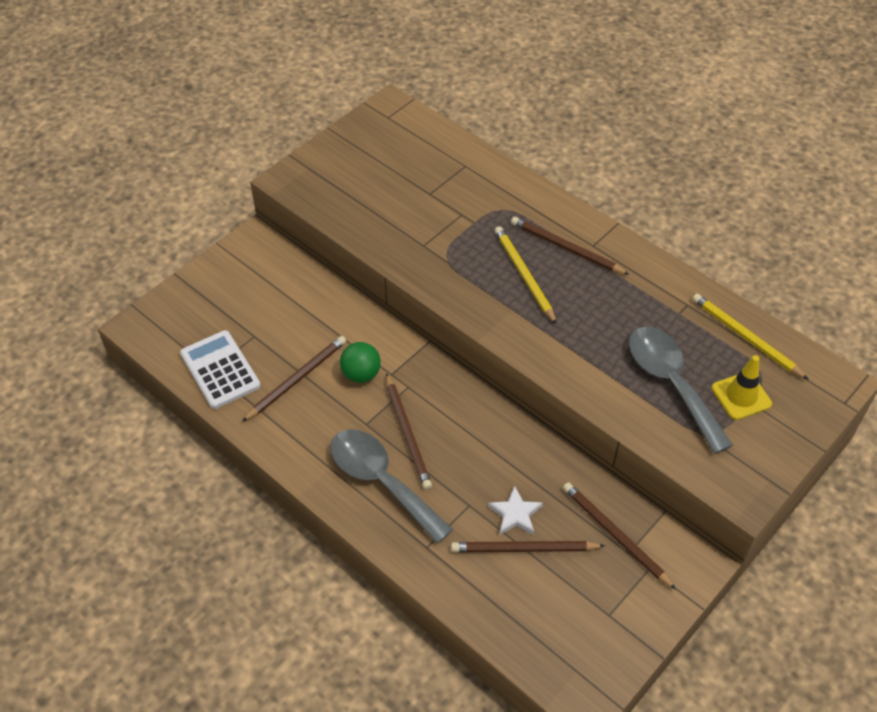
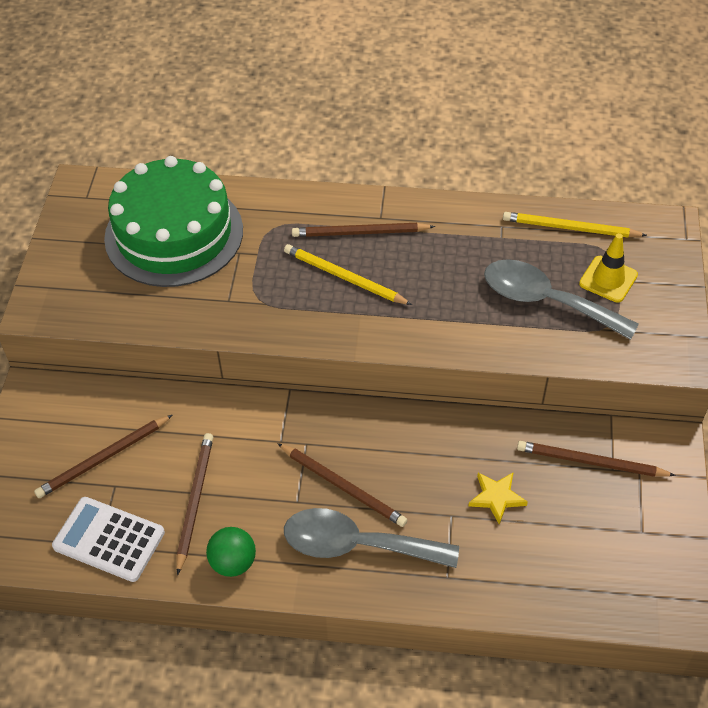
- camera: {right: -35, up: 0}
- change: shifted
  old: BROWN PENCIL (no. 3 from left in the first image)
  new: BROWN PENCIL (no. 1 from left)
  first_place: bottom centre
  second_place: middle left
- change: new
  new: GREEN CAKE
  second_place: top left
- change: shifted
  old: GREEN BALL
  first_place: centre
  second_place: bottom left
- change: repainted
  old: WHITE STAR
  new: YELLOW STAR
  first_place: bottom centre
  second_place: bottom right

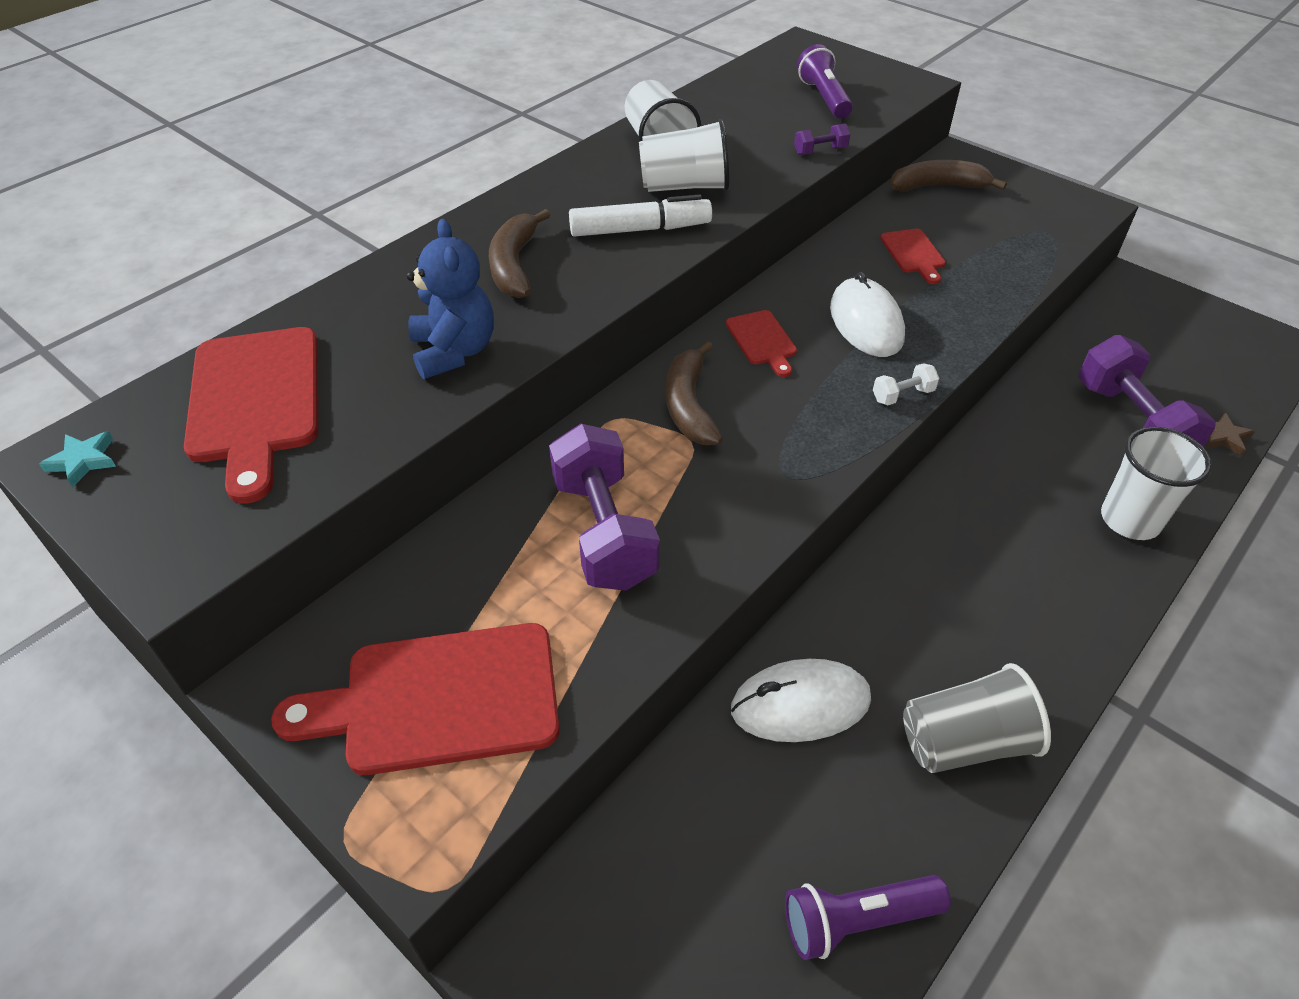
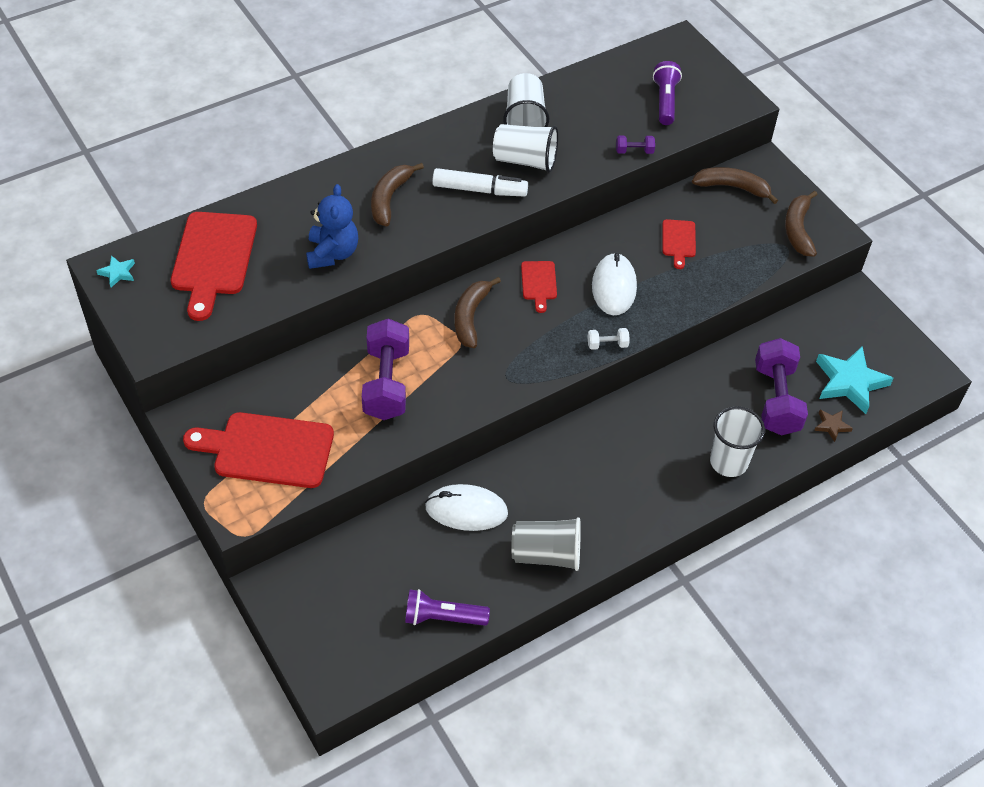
- camera: {right: 15, up: 5}
- change: new
  new: BROWN BANANA (no. 4 from left)
  second_place: top right
- change: new
  new: TURQUOISE STAR (no. 2 from left)
  second_place: middle right

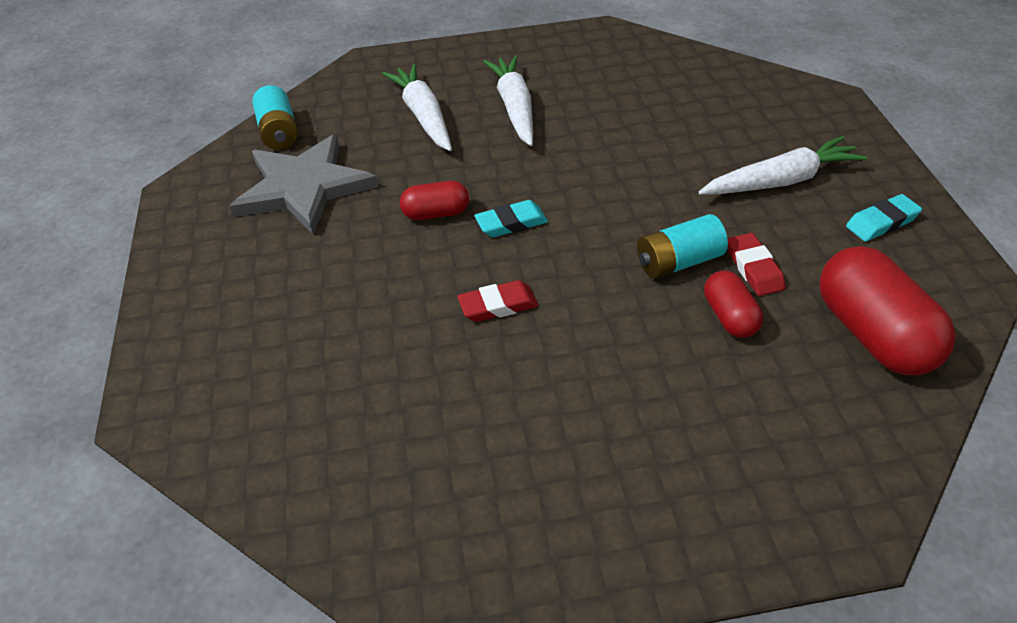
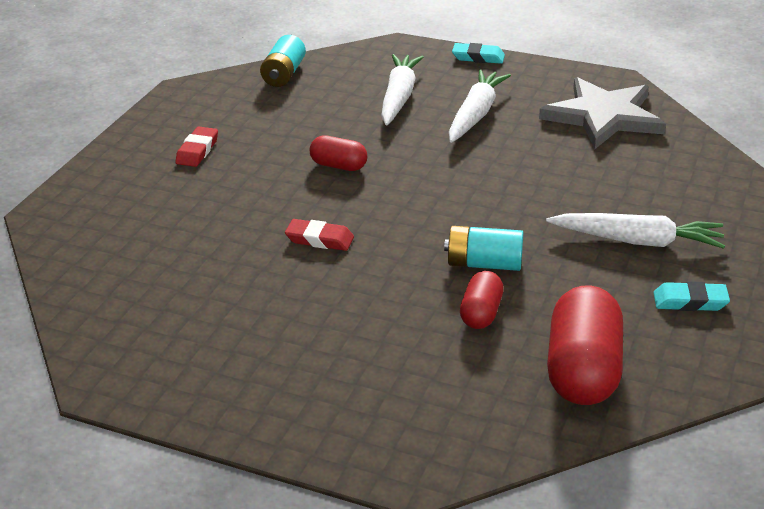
- camera: {right: 30, up: -10}
- change: shifted
  old: RED ERASER (no. 2 from left in the first image)
  new: RED ERASER (no. 1 from left)
  first_place: middle right
  second_place: top left
- change: shifted
  old: TURQUOISE ERASER (no. 1 from left)
  first_place: centre
  second_place: top centre
- change: shifted
  old: GREY STAR
  first_place: top left
  second_place: top right

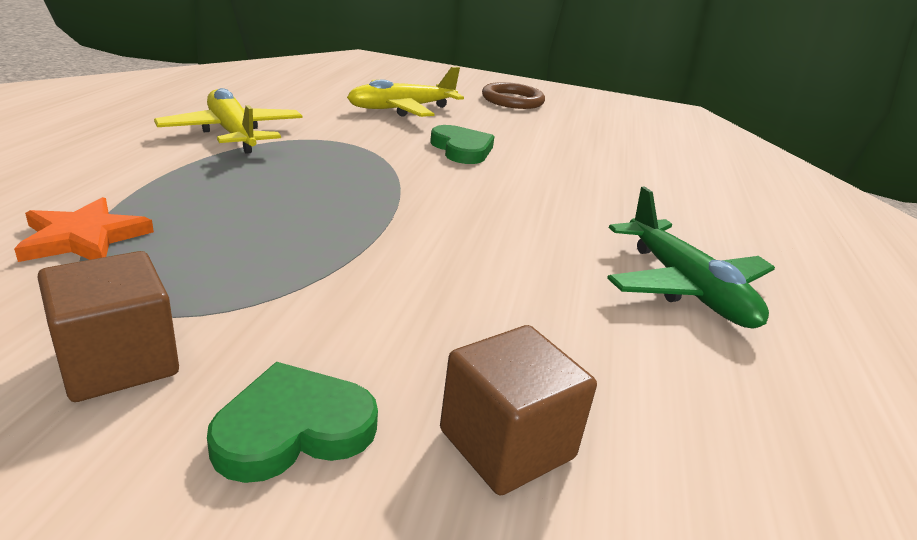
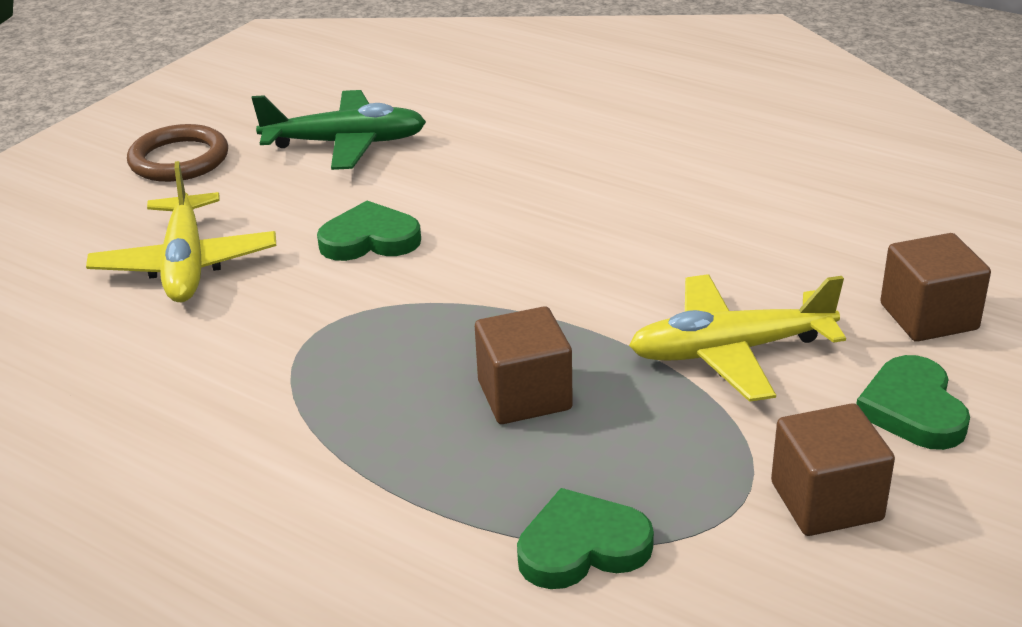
- camera: {right: -65, up: 5}
- change: shifted
  old: GREEN PLANE
  first_place: middle right
  second_place: top left
- change: new
  new: BROWN CUBE (no. 1 from left)
  second_place: centre
- change: swapped
  old: ORANGE STAR
  new: GREEN HEART (no. 2 from left)
  first_place: middle left
  second_place: bottom centre
- change: shifted
  old: YELLOW PLANE (no. 1 from left in the first image)
  new: YELLOW PLANE (no. 2 from left)
  first_place: top left
  second_place: middle right

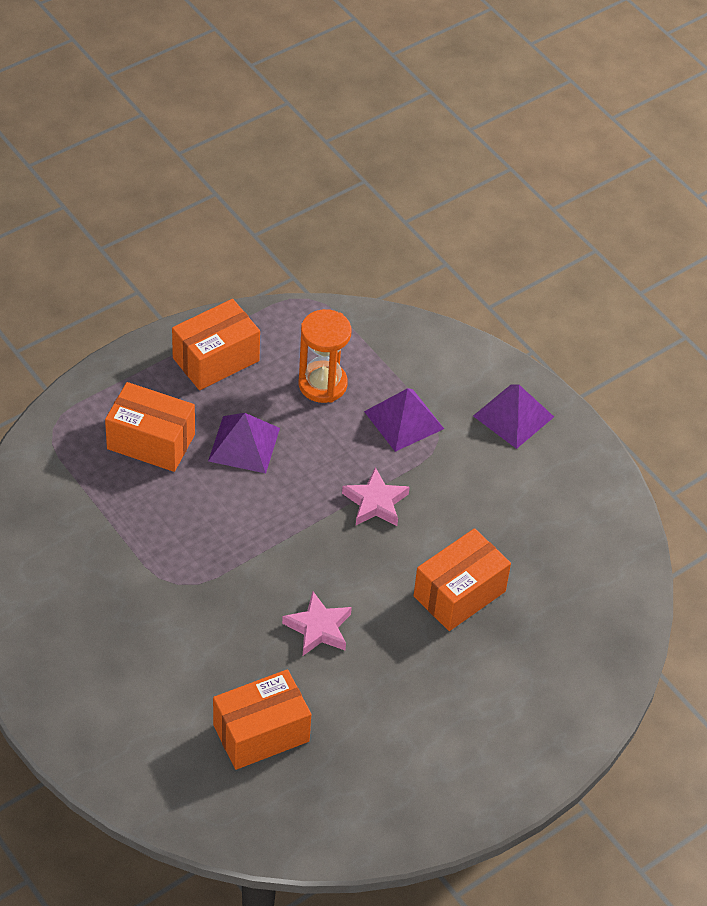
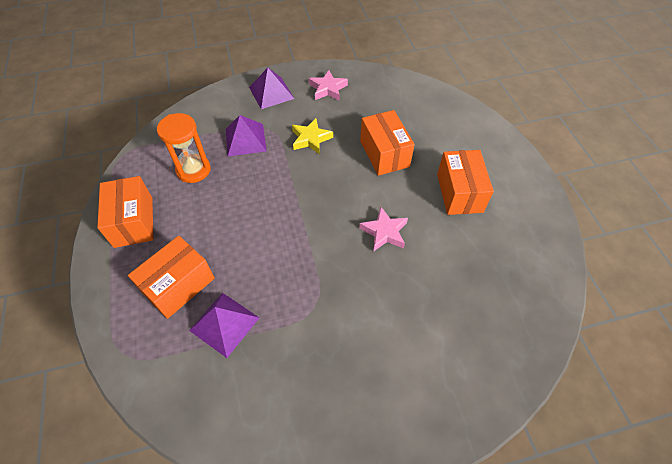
- camera: {right: -65, up: 5}
- change: shifted
  old: PURPLE PYRAMID (no. 1 from left)
  first_place: centre
  second_place: bottom centre
- change: new
  new: YELLOW STAR
  second_place: top centre
- change: shifted
  old: PINK STAR (no. 2 from left in the first image)
  new: PINK STAR (no. 1 from left)
  first_place: centre
  second_place: top centre
- change: shifted
  old: ORANGE BOX (no. 3 from left in the first image)
  new: ORANGE BOX (no. 4 from left)
  first_place: bottom centre
  second_place: middle right

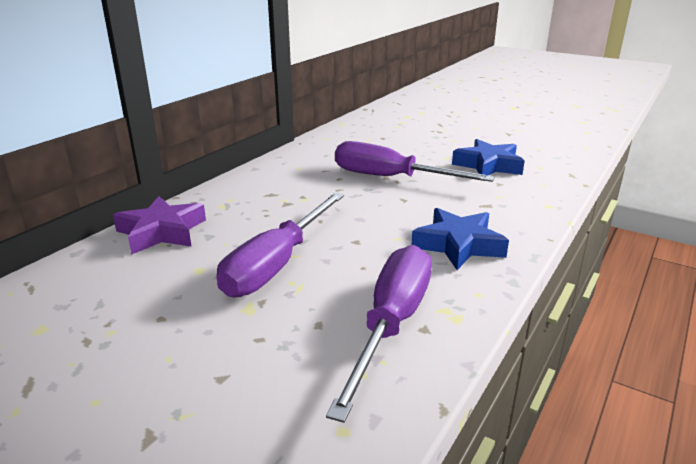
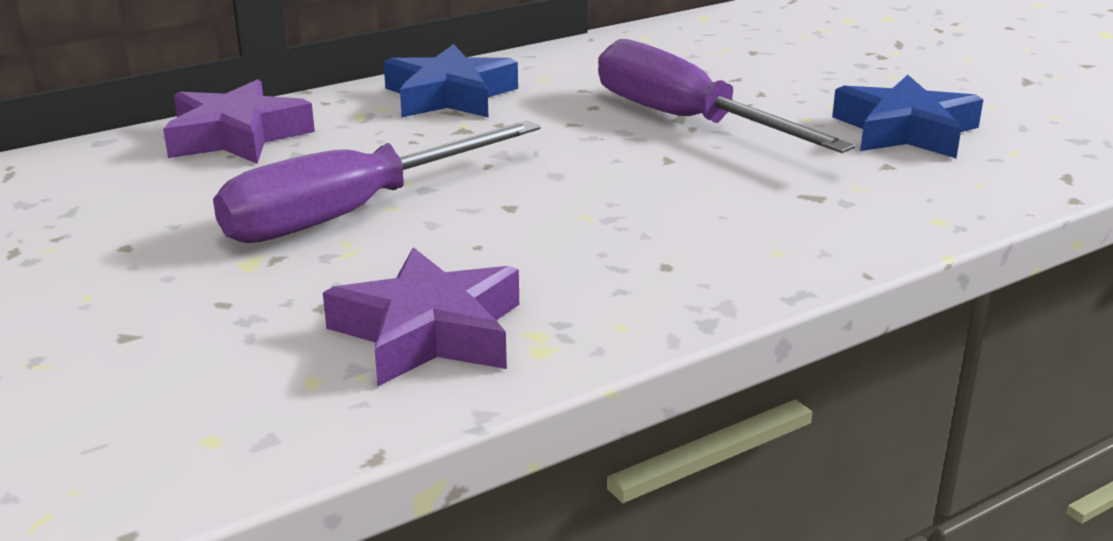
- camera: {right: 25, up: 0}
- change: swapped
  old: PURPLE SCREWDRIVER (no. 2 from left)
  new: PURPLE STAR (no. 2 from left)
  first_place: bottom centre
  second_place: centre
- change: shifted
  old: BLUE STAR (no. 1 from left)
  first_place: centre
  second_place: top centre

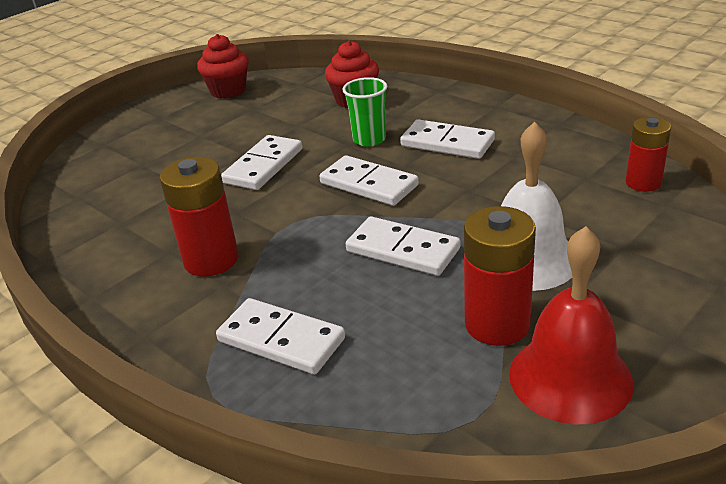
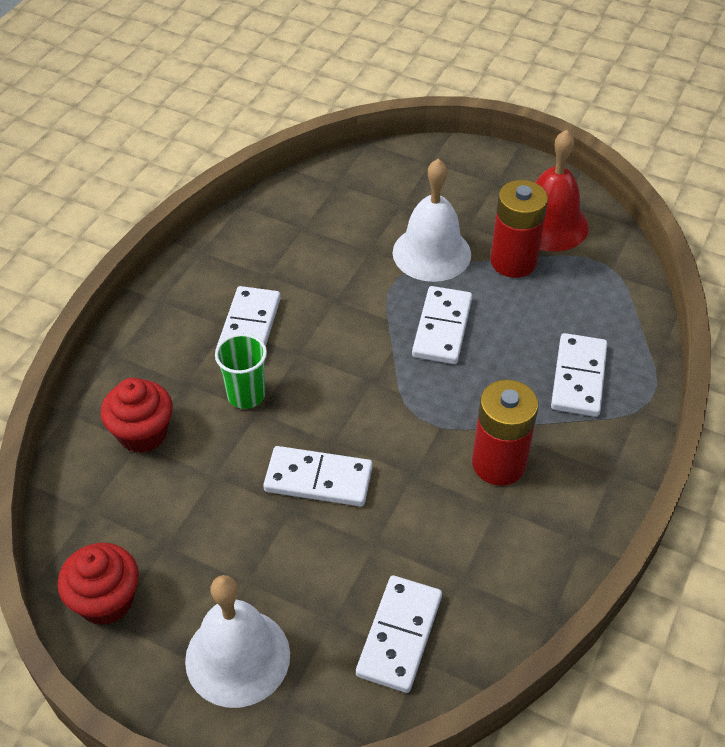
- camera: {right: -110, up: 15}
- change: new
  new: WHITE BELL (no. 1 from left)
  second_place: bottom left
- change: shifted
  old: WHITE DOMINO (no. 3 from left)
  first_place: centre
  second_place: bottom centre
- change: gone
  old: RED BATTERY (no. 3 from left)
  first_place: top right

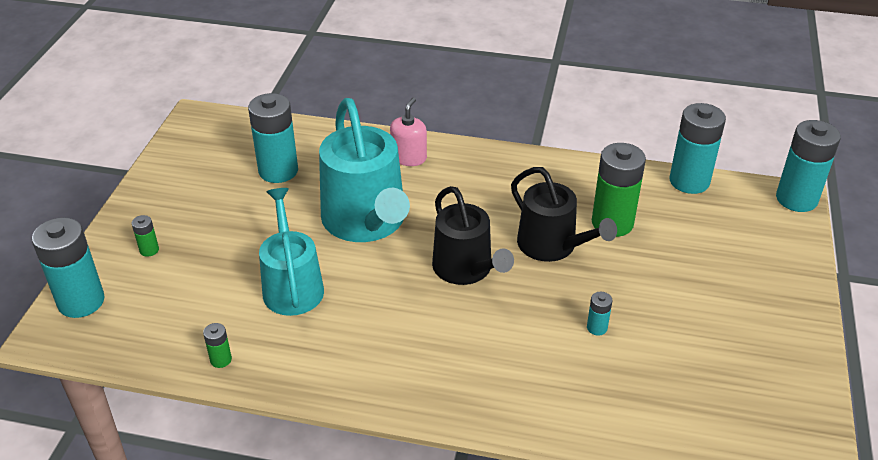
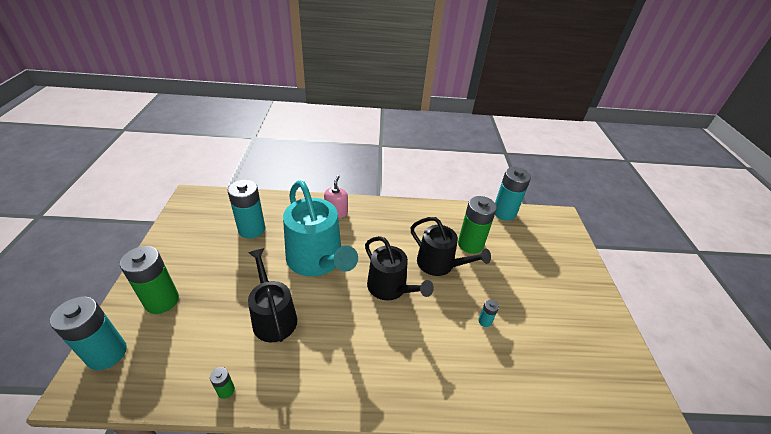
- camera: {right: -15, up: 0}
- change: scaled
  old: GREEN BATTERY (no. 1 from left)
  first_place: middle left
  second_place: middle left
  factor: 2.27
- change: repainted
  old: TURQUOISE WATERING CAN (no. 1 from left)
  new: BLACK WATERING CAN (no. 1 from left)
  first_place: middle left
  second_place: bottom centre
- change: gone
  old: TURQUOISE BATTERY (no. 5 from left)
  first_place: middle right

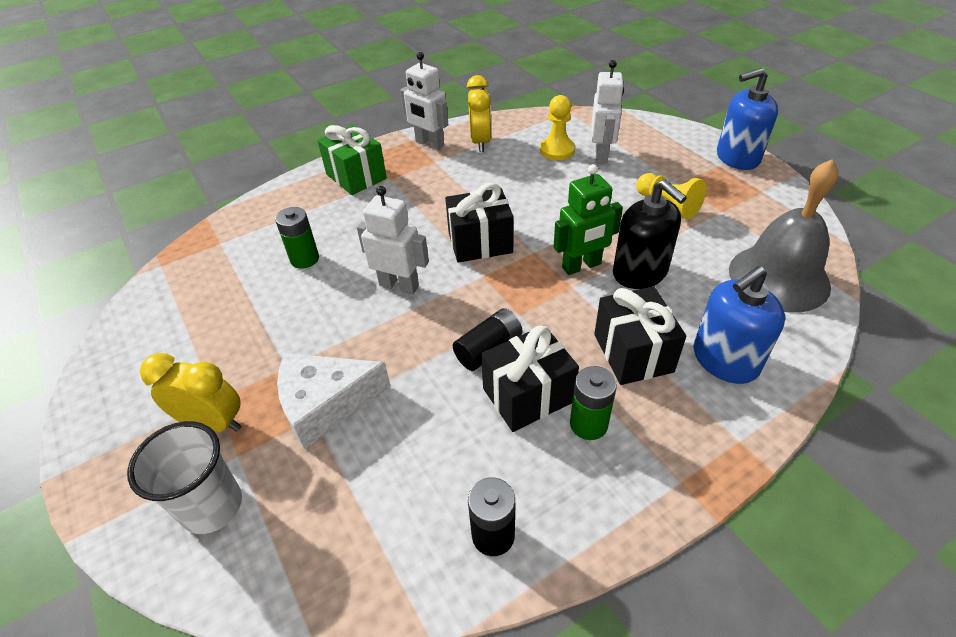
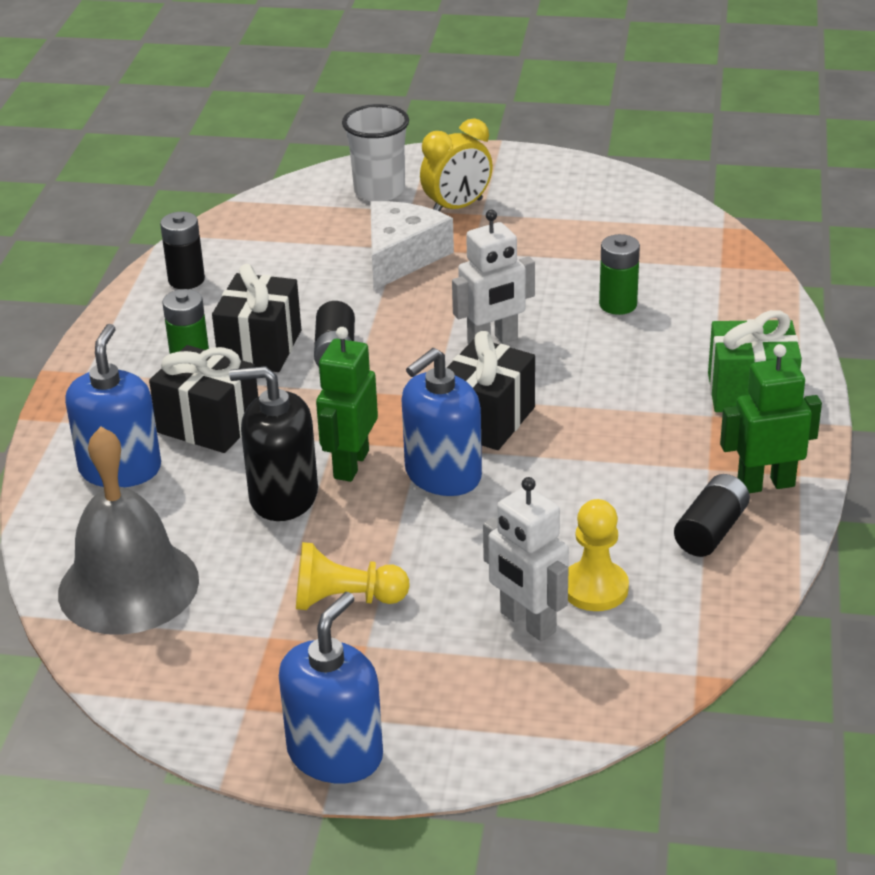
- camera: {right: 130, up: -10}
- change: new
  new: BLUE SOAP DISPENSER (no. 3 from left)
  second_place: centre
- change: swapped
  old: YELLOW CLOCK (no. 2 from left)
  new: BLACK BATTERY (no. 3 from left)
  first_place: top centre
  second_place: middle right
- change: repainted
  old: WHITE ROBOT (no. 2 from left)
  new: GREEN ROBOT (no. 2 from left)
  first_place: top centre
  second_place: middle right

